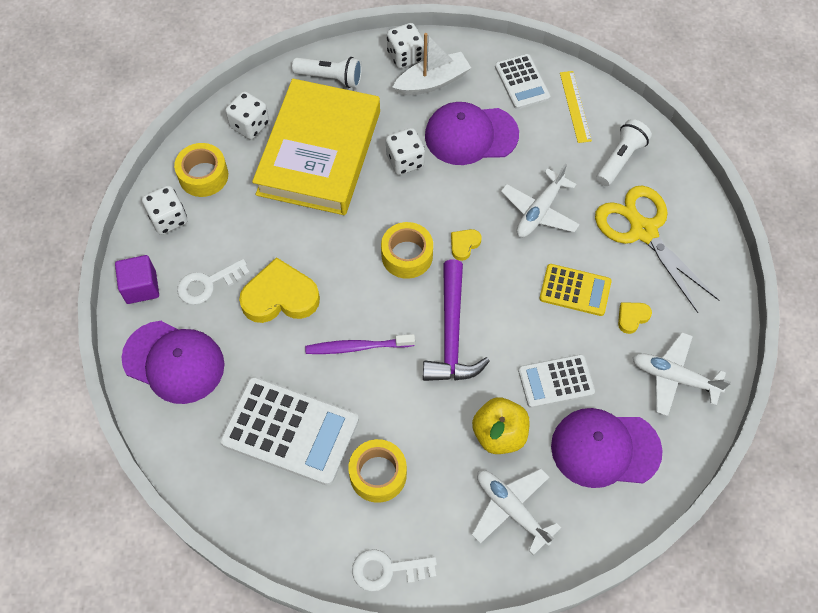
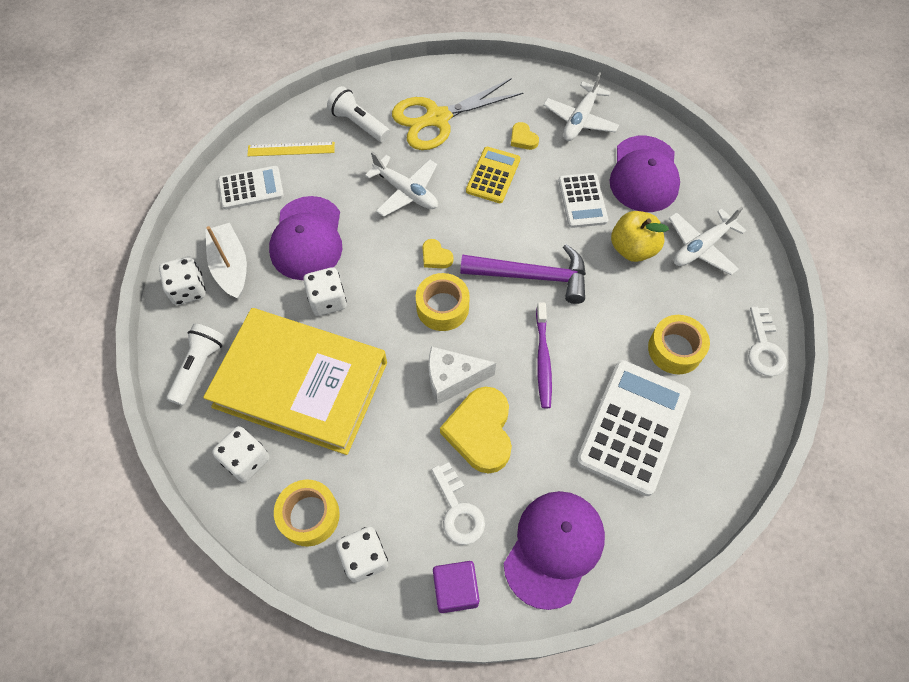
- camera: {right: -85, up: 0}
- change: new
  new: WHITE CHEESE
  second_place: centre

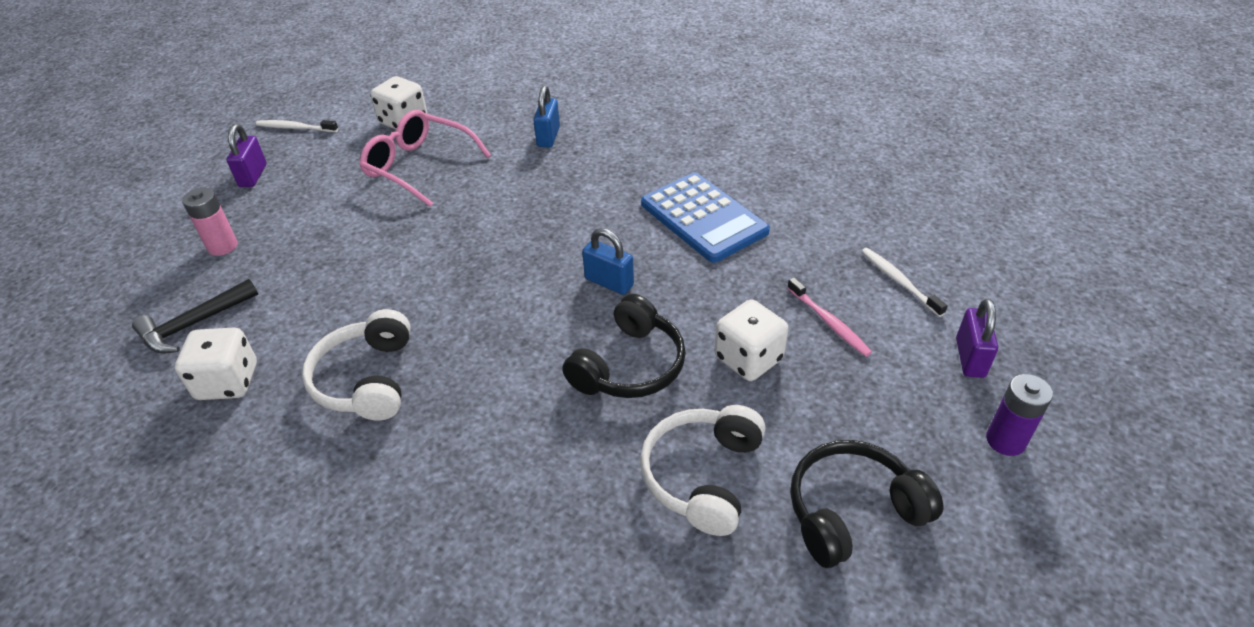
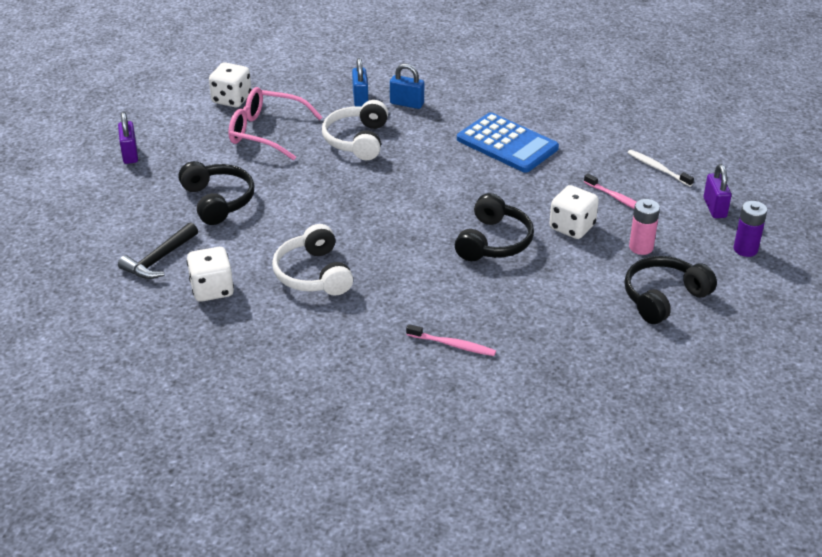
- camera: {right: -15, up: -5}
- change: new
  new: BLACK HEADPHONES (no. 1 from left)
  second_place: middle left
- change: shifted
  old: WHITE HEADPHONES (no. 2 from left)
  first_place: bottom centre
  second_place: top centre
- change: shifted
  old: BLUE PADLOCK (no. 2 from left)
  first_place: centre
  second_place: top centre
- change: new
  new: PINK TOOTHBRUSH (no. 1 from left)
  second_place: centre
- change: shifted
  old: PINK BATTERY
  first_place: middle left
  second_place: middle right
- change: gone
  old: WHITE TOOTHBRUSH (no. 1 from left)
  first_place: top left

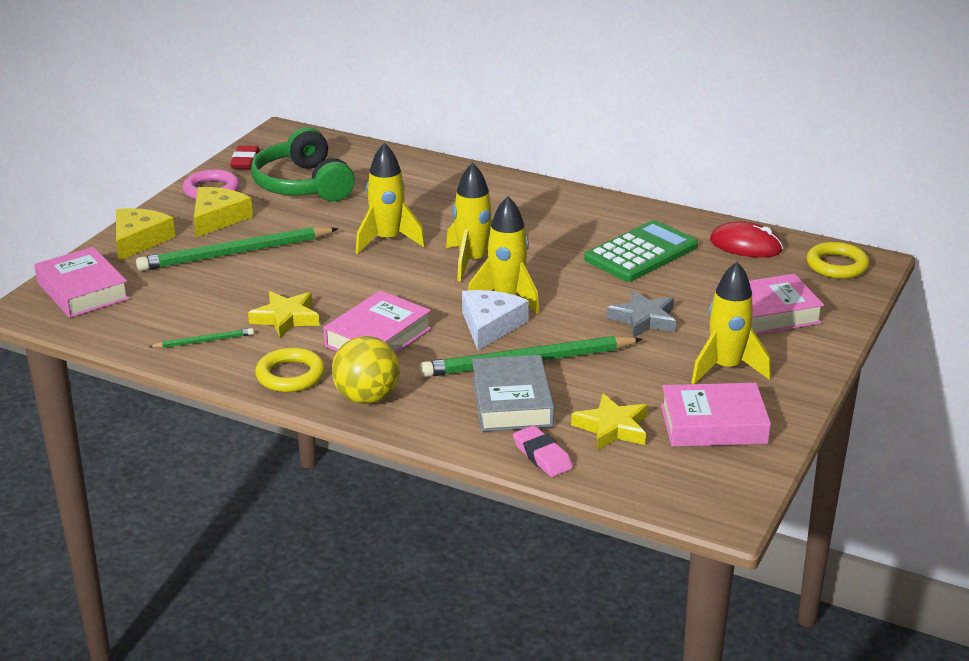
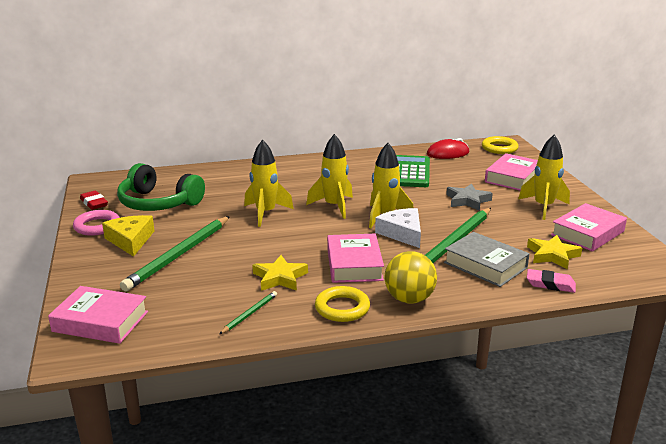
- camera: {right: -40, up: -5}
- change: gone
  old: YELLOW CHEESE (no. 1 from left)
  first_place: middle left

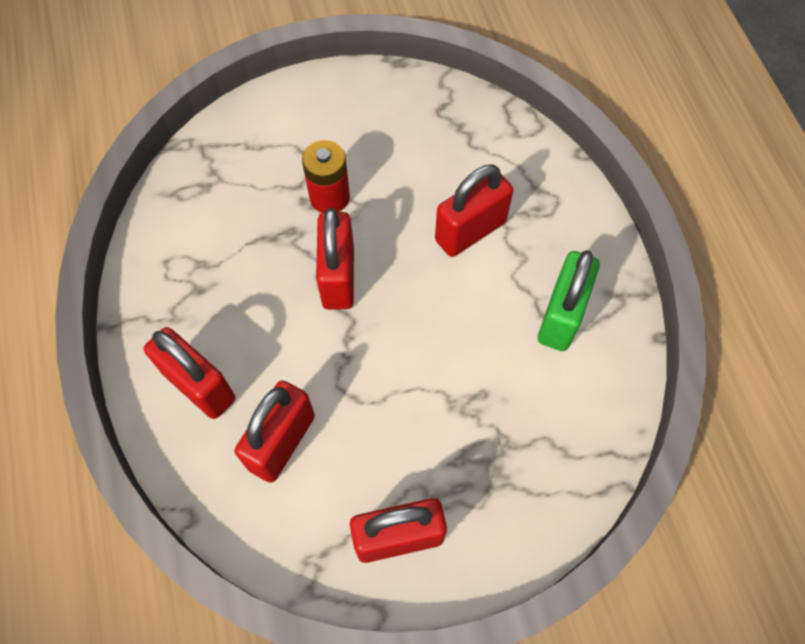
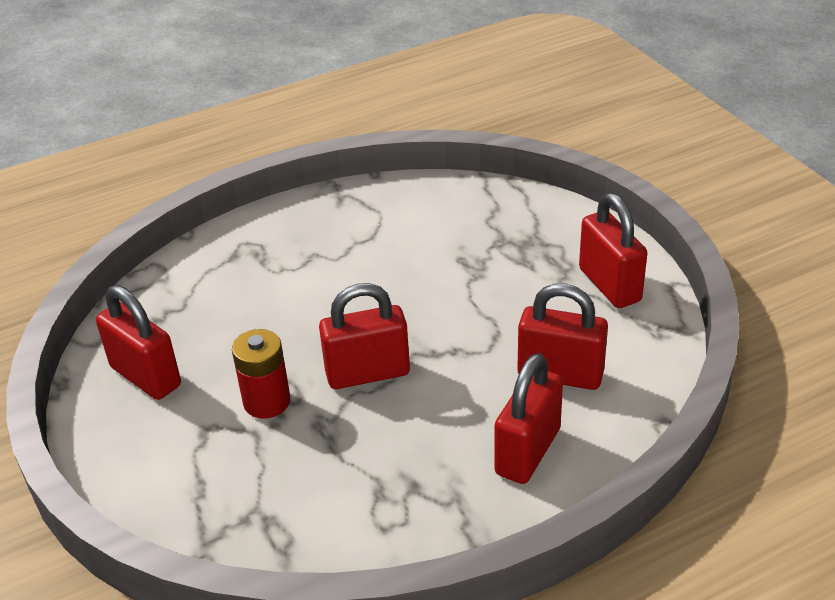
- camera: {right: -100, up: -25}
- change: shifted
  old: RED PADLOCK (no. 5 from left in the first image)
  new: RED PADLOCK (no. 1 from left)
  first_place: top centre
  second_place: middle left
- change: gone
  old: GREEN PADLOCK
  first_place: middle right

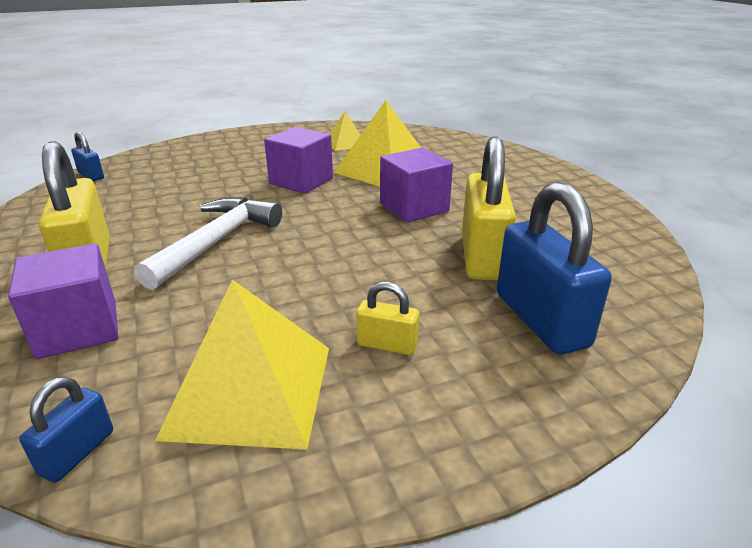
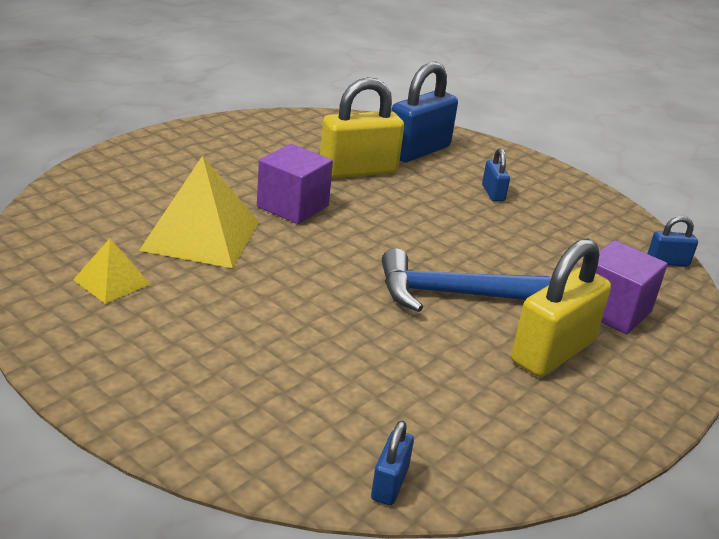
- camera: {right: -120, up: 0}
- change: repainted
  old: WHITE HAMMER
  new: BLUE HAMMER
  first_place: middle left
  second_place: centre
- change: repainted
  old: YELLOW PADLOCK (no. 2 from left)
  new: BLUE PADLOCK (no. 3 from left)
  first_place: centre
  second_place: top right
- change: gone
  old: YELLOW PYRAMID (no. 1 from left)
  first_place: middle left
- change: gone
  old: PURPLE CUBE (no. 2 from left)
  first_place: top centre

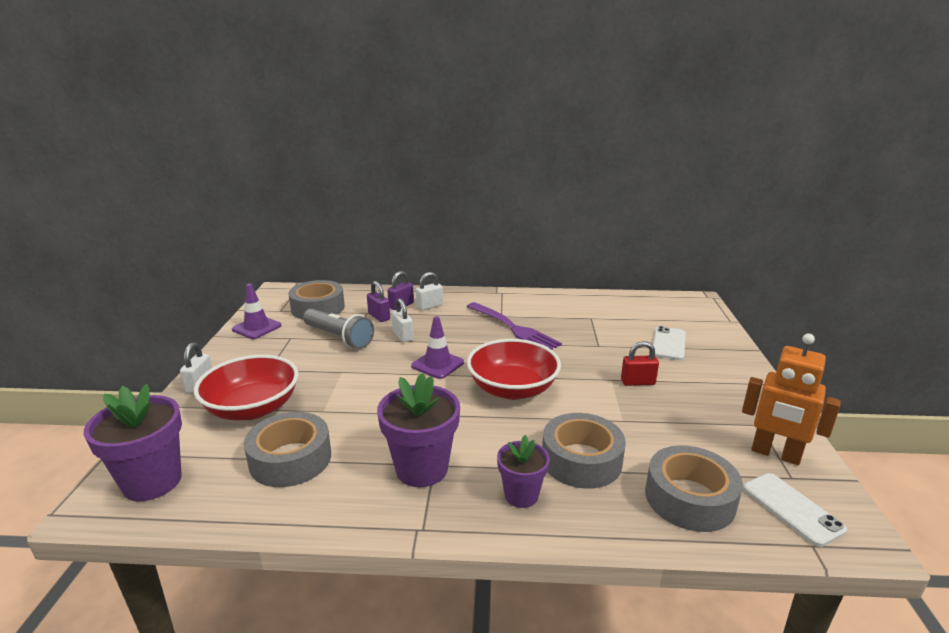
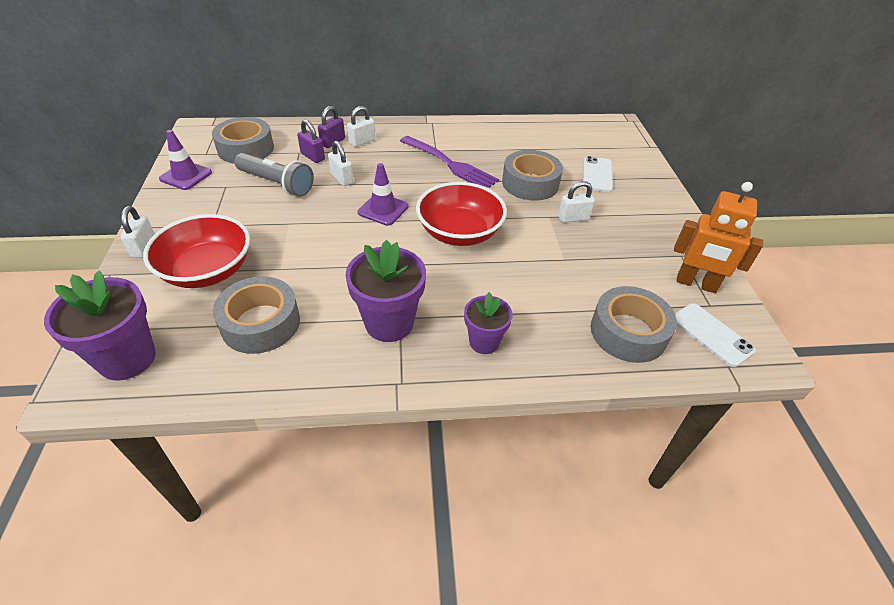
- camera: {right: -10, up: 20}
- change: shifted
  old: GREY TAPE (no. 3 from left)
  first_place: bottom centre
  second_place: top centre
- change: repainted
  old: RED PADLOCK
  new: WHITE PADLOCK (no. 4 from left)
  first_place: middle right
  second_place: centre

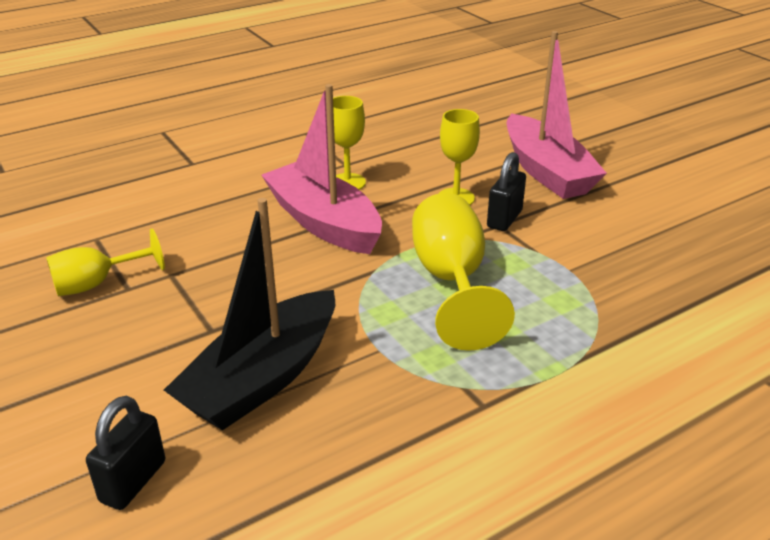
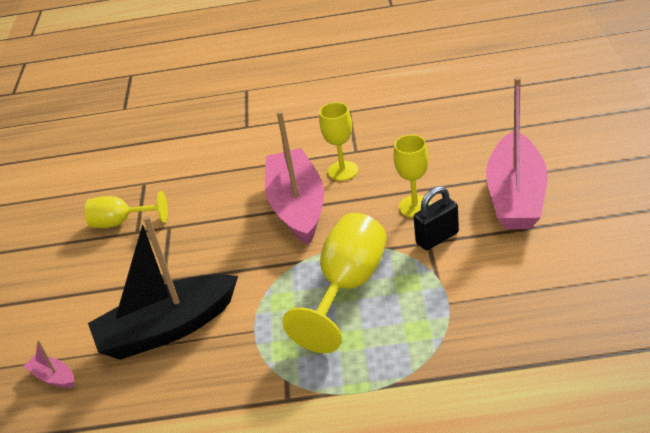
- camera: {right: 35, up: 5}
- change: swapped
  old: BLACK PADLOCK (no. 1 from left)
  new: PINK BOAT (no. 1 from left)
  first_place: bottom left
  second_place: bottom left

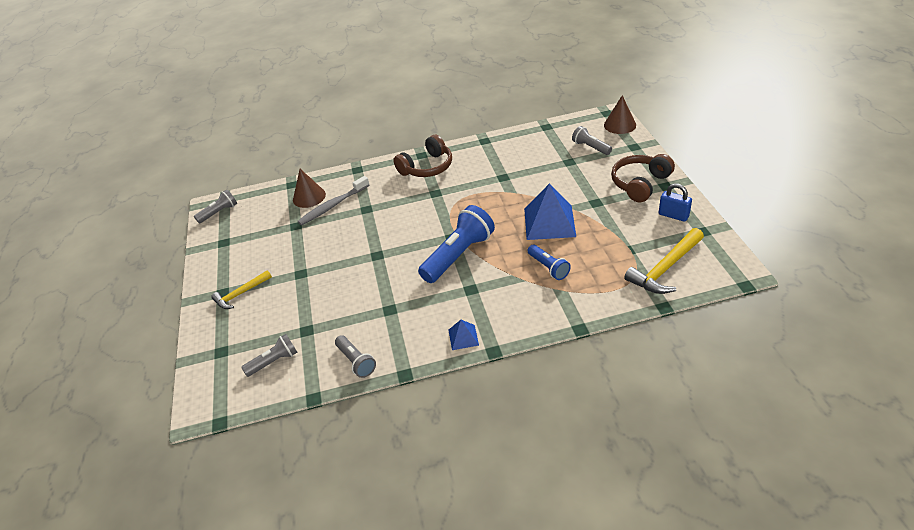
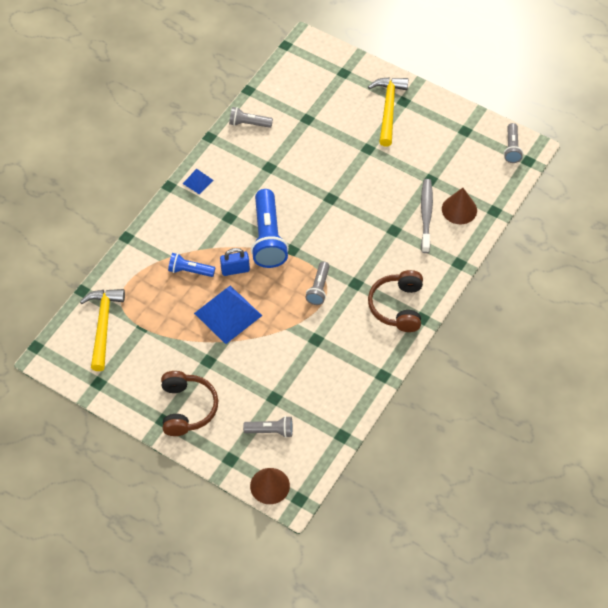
- camera: {right: 130, up: 15}
- change: shifted
  old: BLUE PADLOCK
  first_place: middle right
  second_place: centre
- change: shifted
  old: GREY FLASHLIGHT (no. 2 from left in the first image)
  new: GREY FLASHLIGHT (no. 3 from left)
  first_place: bottom left
  second_place: centre
- change: scaled
  old: YELLOW HAMMER (no. 1 from left in the first image)
  first_place: middle left
  second_place: top centre
  factor: 1.58

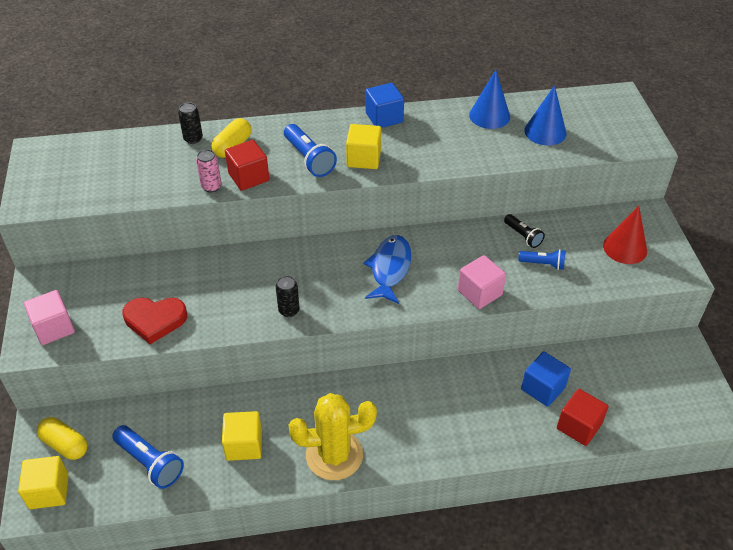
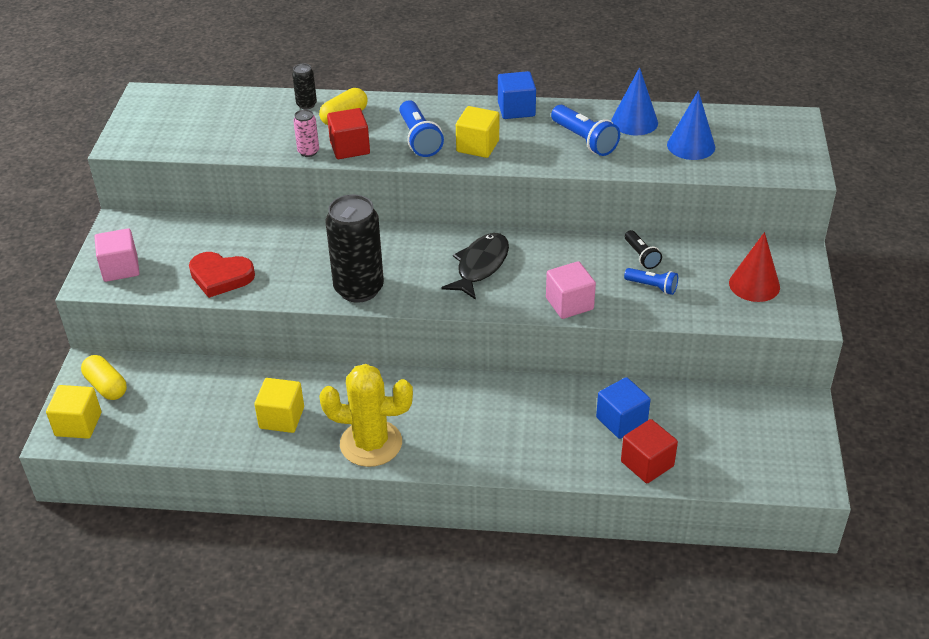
- camera: {right: 15, up: -5}
- change: scaled
  old: BLACK CAN (no. 2 from left)
  first_place: centre
  second_place: centre
  factor: 2.2
- change: repainted
  old: BLUE FISH
  new: BLACK FISH
  first_place: centre
  second_place: centre
- change: shifted
  old: BLUE FLASHLIGHT (no. 1 from left in the first image)
  new: BLUE FLASHLIGHT (no. 2 from left)
  first_place: bottom left
  second_place: top centre

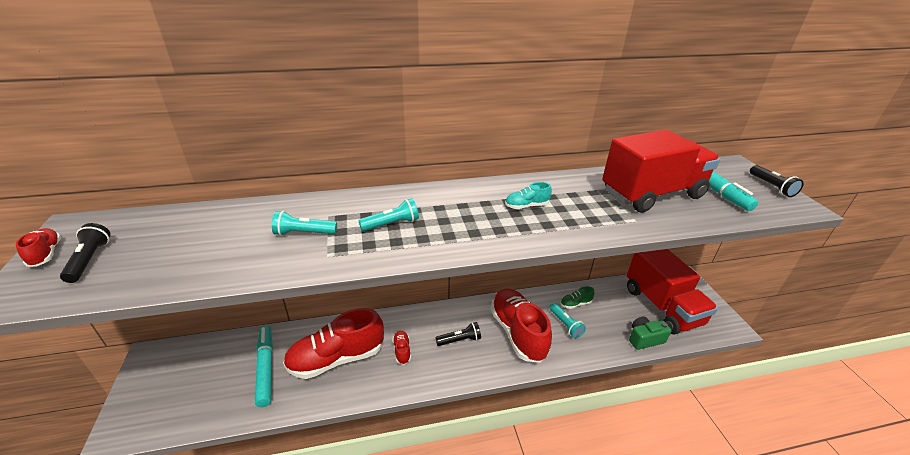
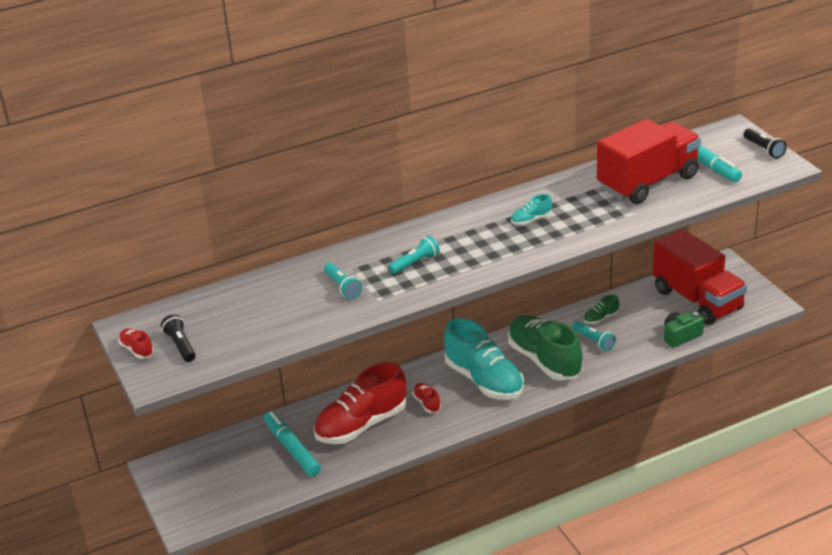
- camera: {right: -10, up: 0}
- change: rotated
  old: TURQUOISE FLASHLIGHT (no. 1 from left)
  first_place: centre
  second_place: centre
  degrees: -105
- change: swapped
  old: BLACK FLASHLIGHT (no. 2 from left)
  new: TURQUOISE SHOE (no. 1 from left)
  first_place: bottom centre
  second_place: centre
- change: repainted
  old: RED SHOE (no. 4 from left)
  new: GREEN SHOE (no. 1 from left)
  first_place: bottom centre
  second_place: centre

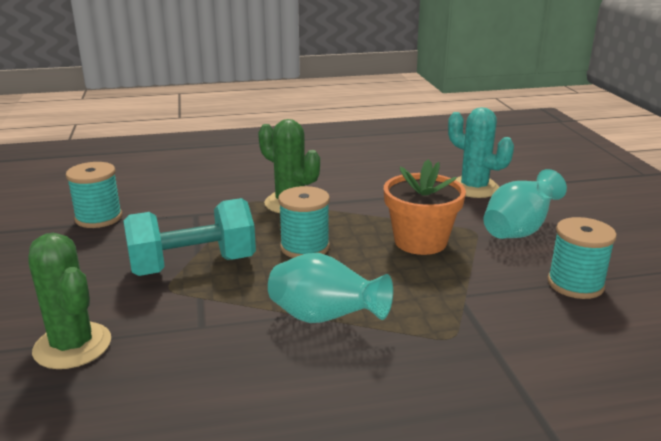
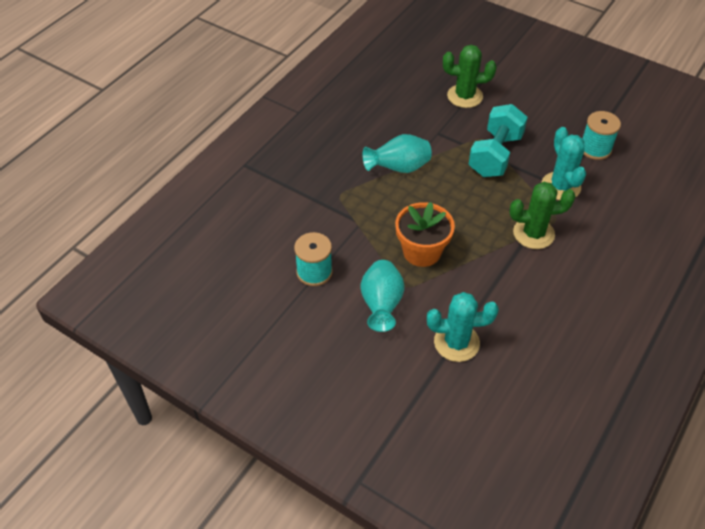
- camera: {right: 135, up: 25}
- change: new
  new: TURQUOISE CACTUS (no. 2 from left)
  second_place: top right
- change: gone
  old: TURQUOISE SPOOL (no. 2 from left)
  first_place: centre

